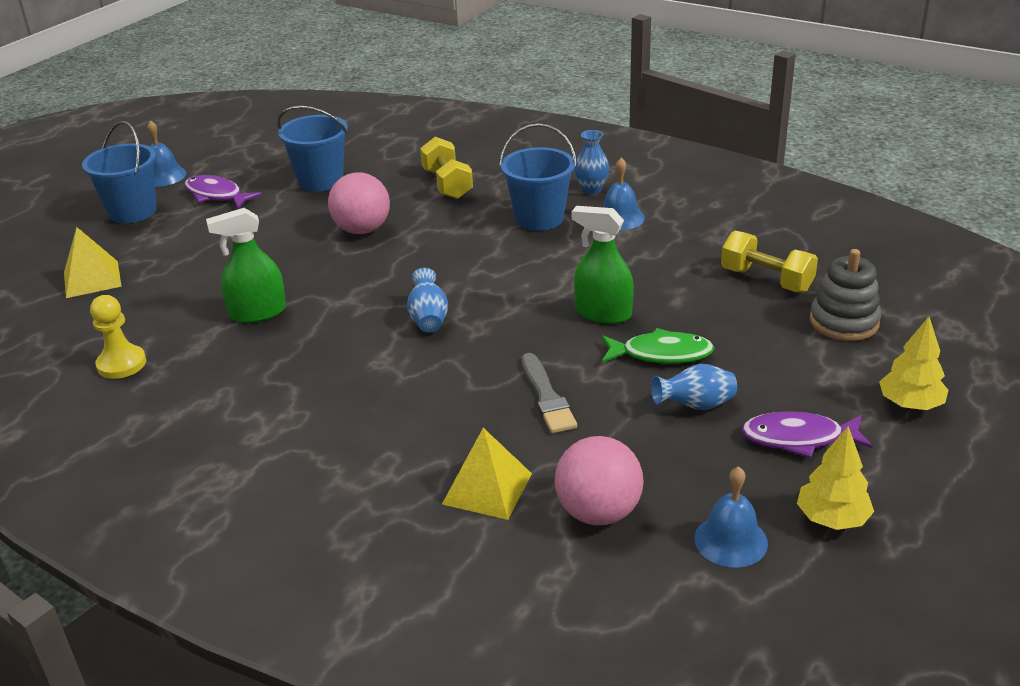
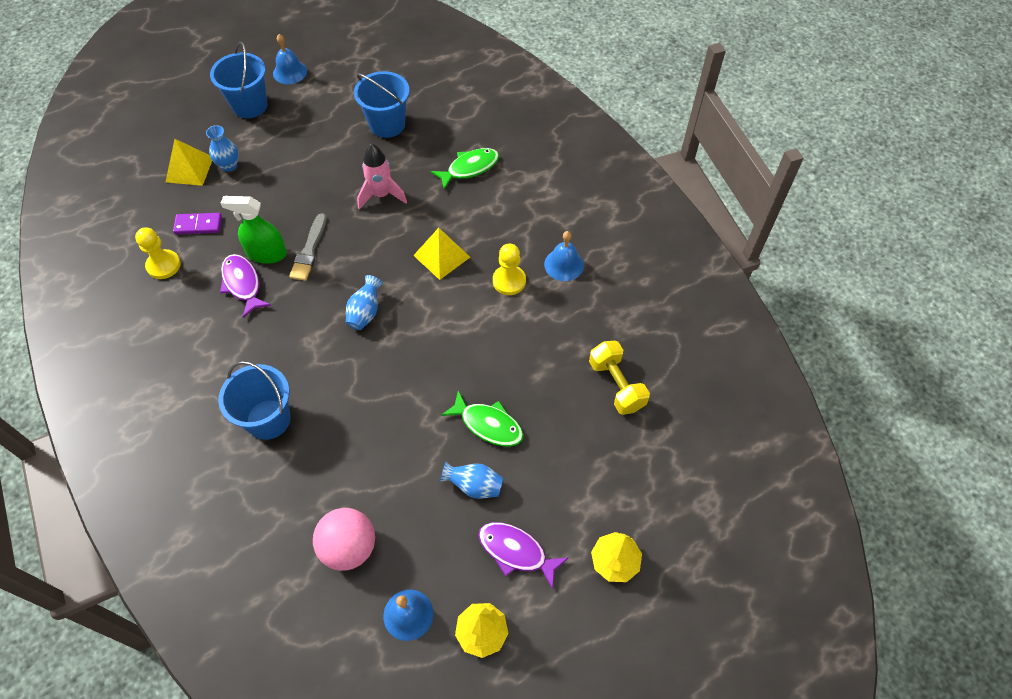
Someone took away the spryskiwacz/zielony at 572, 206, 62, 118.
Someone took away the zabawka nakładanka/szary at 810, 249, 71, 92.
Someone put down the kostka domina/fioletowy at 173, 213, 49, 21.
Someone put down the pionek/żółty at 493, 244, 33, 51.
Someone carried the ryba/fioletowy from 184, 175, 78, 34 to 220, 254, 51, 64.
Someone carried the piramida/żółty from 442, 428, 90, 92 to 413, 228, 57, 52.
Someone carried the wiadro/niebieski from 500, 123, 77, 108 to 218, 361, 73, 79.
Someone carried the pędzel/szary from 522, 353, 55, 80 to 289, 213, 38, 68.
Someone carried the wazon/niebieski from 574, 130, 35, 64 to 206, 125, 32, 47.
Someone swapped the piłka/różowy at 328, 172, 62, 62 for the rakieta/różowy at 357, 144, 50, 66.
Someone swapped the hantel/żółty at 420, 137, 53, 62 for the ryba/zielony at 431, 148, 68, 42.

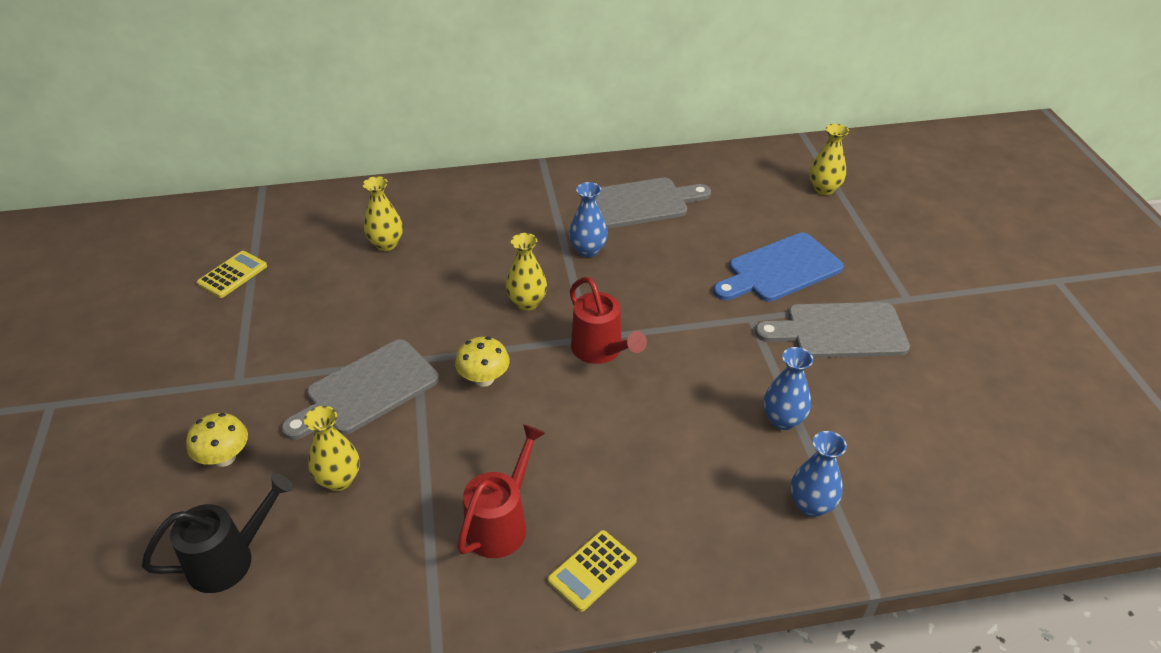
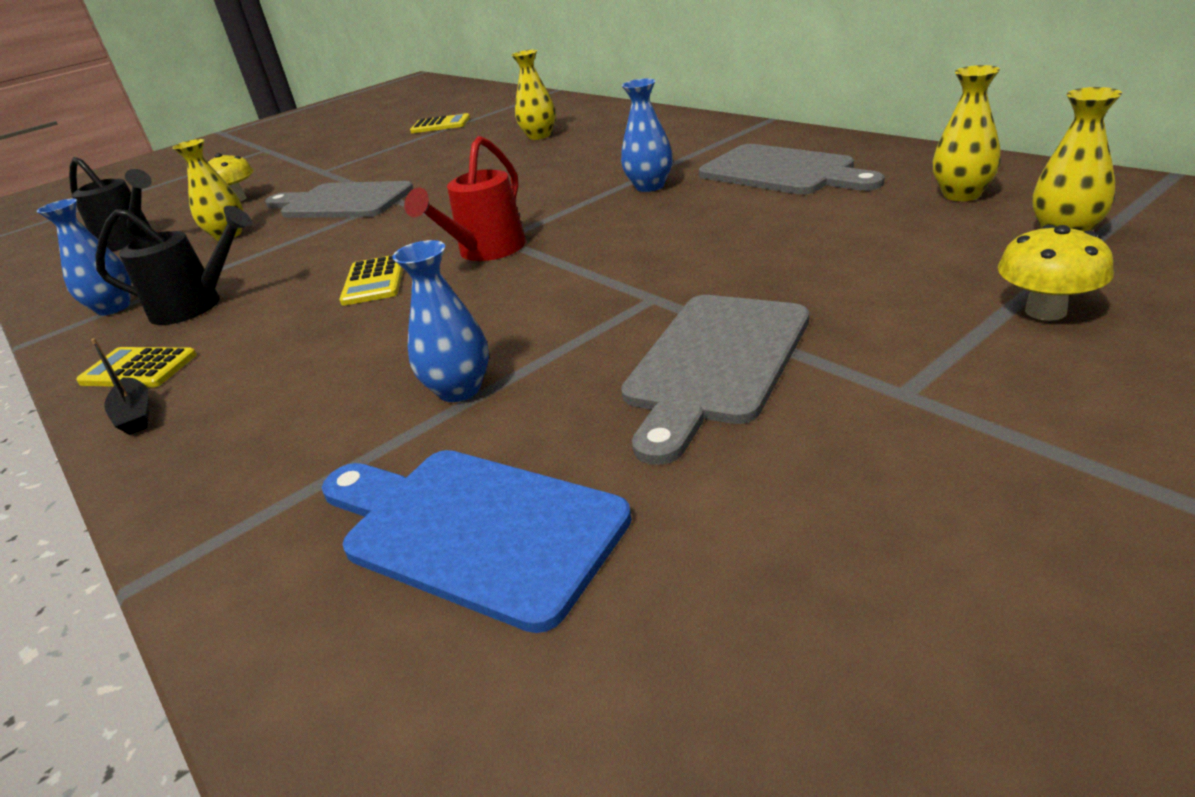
Someone put down the łódka/czarny at 91, 338, 58, 97.
Someone put down the kalkulator/żółty at 339, 255, 64, 51.
Someone carried the grzyb/żółty from 455, 337, 55, 50 to 998, 225, 116, 96.
Someone carried the wazon/żółty from 506, 233, 41, 78 to 932, 65, 69, 136.
Someone carried the deska do krojenia/niebieski from 713, 233, 131, 69 to 322, 450, 310, 183.
Someone carried the wazon/niebieski from 791, 431, 56, 86 to 37, 199, 94, 117.
Someone repainted the konewka/czerwony at 457, 424, 88, 134, which became the konewka/czarny at 95, 206, 157, 119.
Someone rotated the deska do krojenia/szary at 755, 302, 155, 56 by 120 degrees counterclockwise.

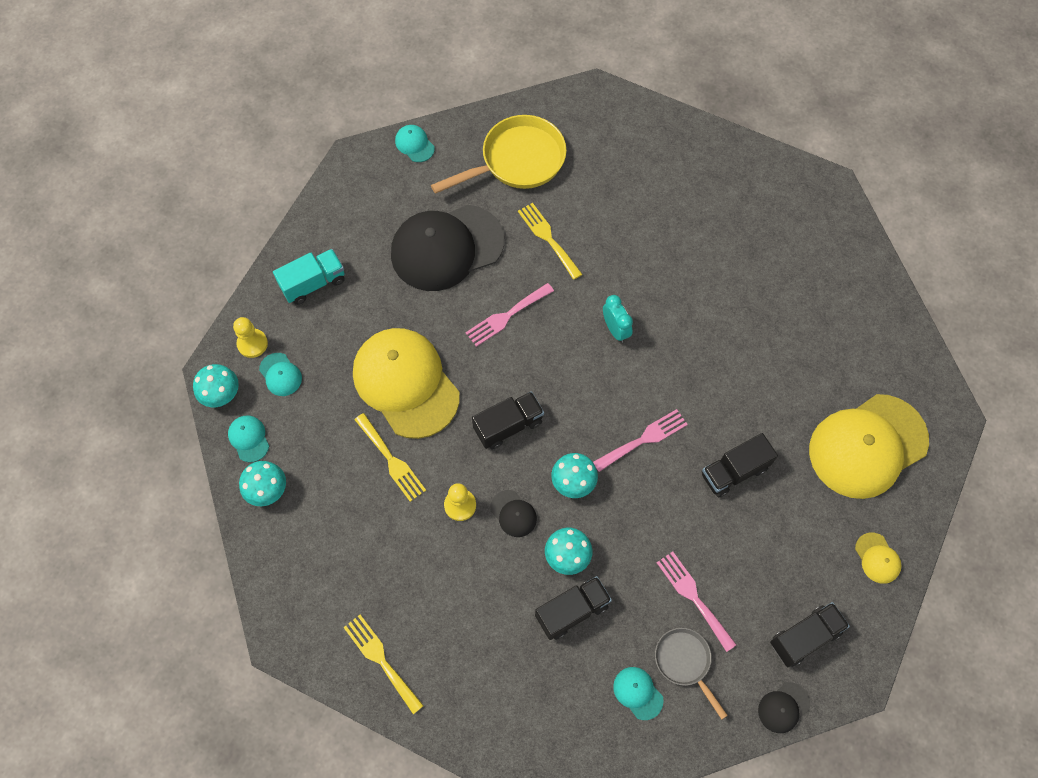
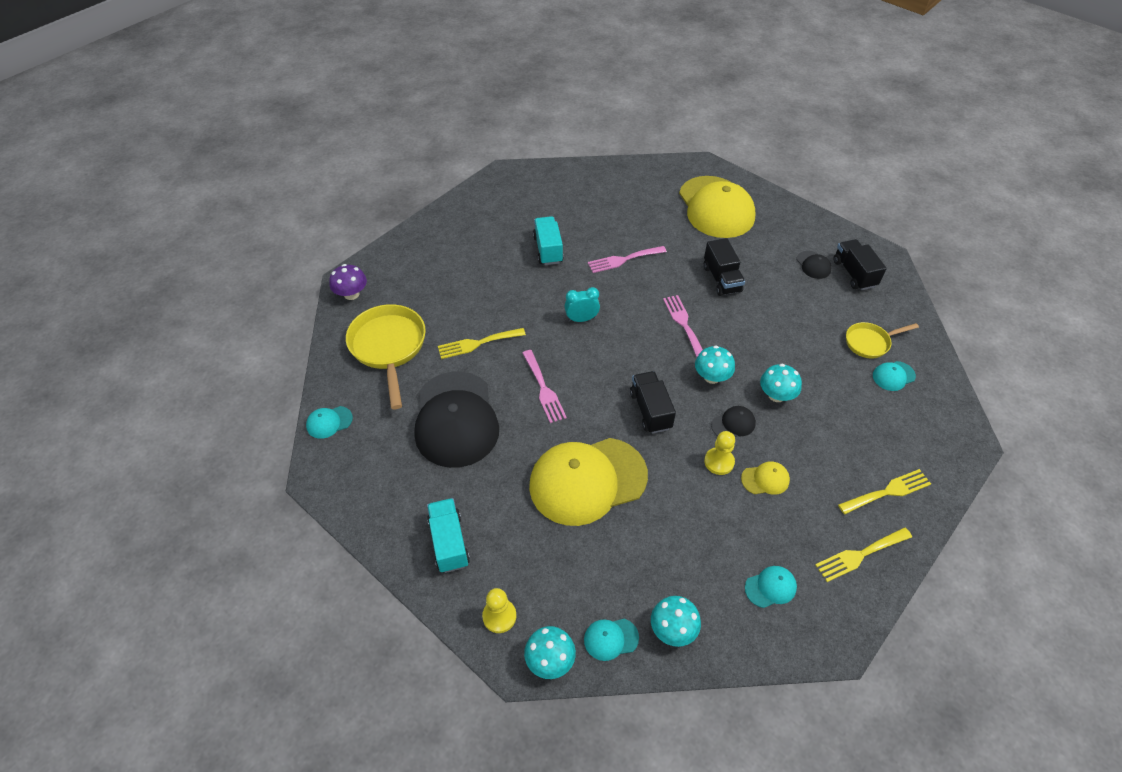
Someone took away the ciężarówka/czarny at 535, 576, 77, 64.
Someone put down the grzyb/fioletowy at 329, 264, 38, 36.
Someone put down the ciężarówka/turkusowy at 533, 216, 31, 49.
Someone carried the czapka/turkusowy from 259, 353, 43, 43 to 745, 566, 52, 42.
Someone carried the widelec/żółty from 354, 413, 72, 89 to 838, 469, 93, 45.
Someone carried the widelec/różowy from 657, 552, 79, 100 to 588, 246, 79, 27.
Someone carried the czapka/czarny from 758, 682, 52, 51 to 796, 251, 36, 28.
Someone carried the czapka/żółty from 855, 533, 47, 51 to 741, 461, 49, 34.
Someone repainted the patelnia/szary at 655, 628, 73, 92, which became the patelnia/żółty at 846, 322, 73, 36.

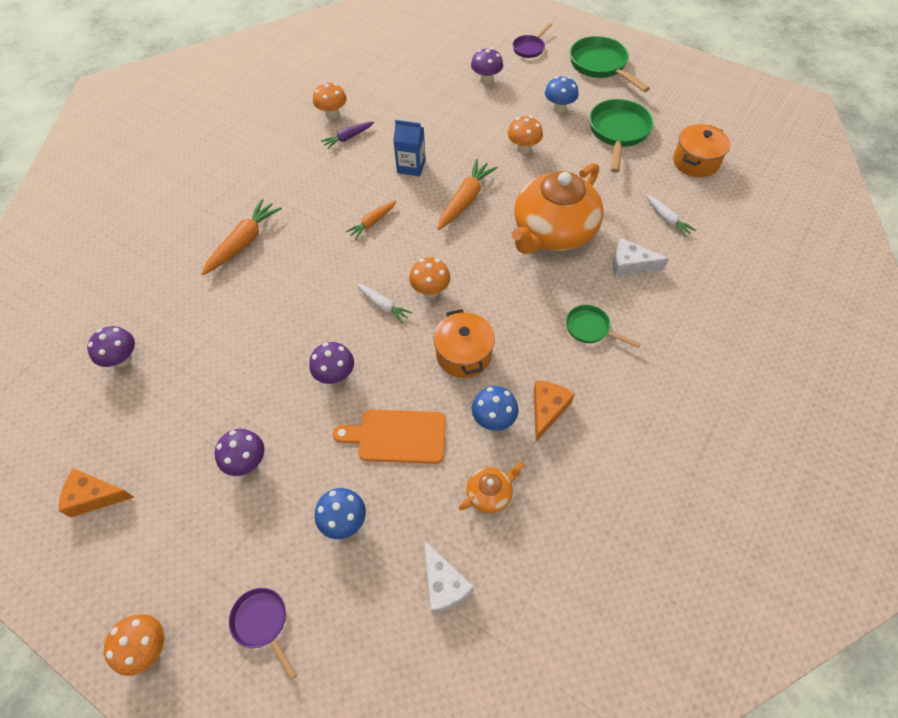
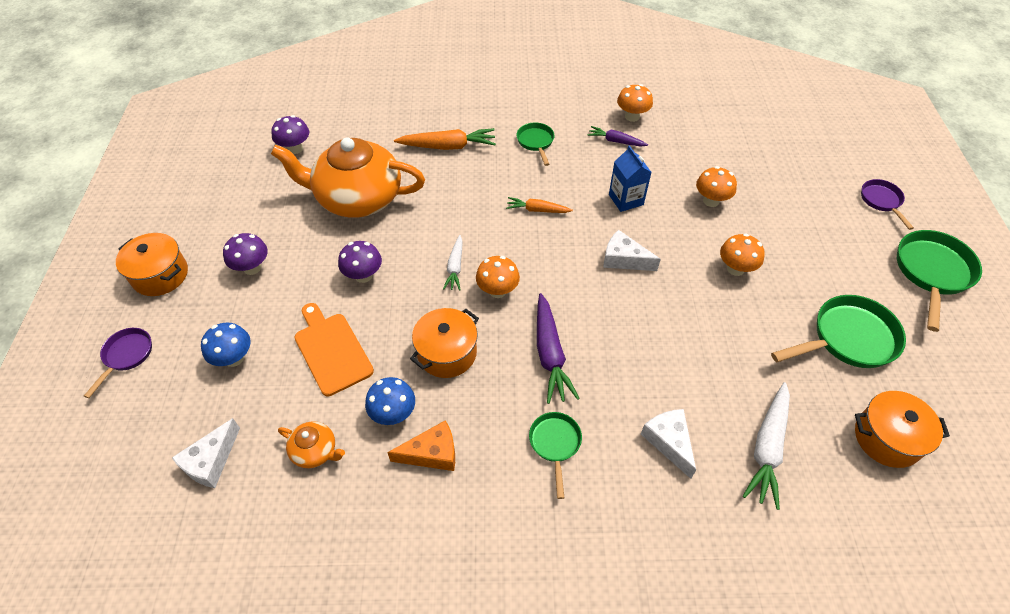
Someone took away the ser/pomarańczowy at 59, 468, 76, 50.
Someone took away the grzyb/fioletowy at 471, 48, 32, 36.
Someone took away the grzyb/niebieski at 545, 76, 34, 37.
Someone put down the garnek/pomarańczowy at 116, 233, 72, 63.
Someone put down the patelnia/zielony at 516, 122, 38, 44.
Someone put down the marchewka/fioletowy at 537, 293, 43, 111.
Someone carried the grzyb/pomarańczowy from 104, 614, 60, 62 to 696, 166, 41, 41.
Someone carried the imbryk/pomarańczowy from 512, 163, 91, 91 to 271, 137, 154, 81.
Someone swapped the marchewka/pomarańczowy at 438, 159, 60, 71 for the ser/biały at 603, 230, 58, 41.
Someone rotated the patelnia/fioletowy at 513, 23, 40, 35 by 75 degrees clockwise.
Someone scaled the marchewka/biały at 646, 194, 50, 43 by 1.65.

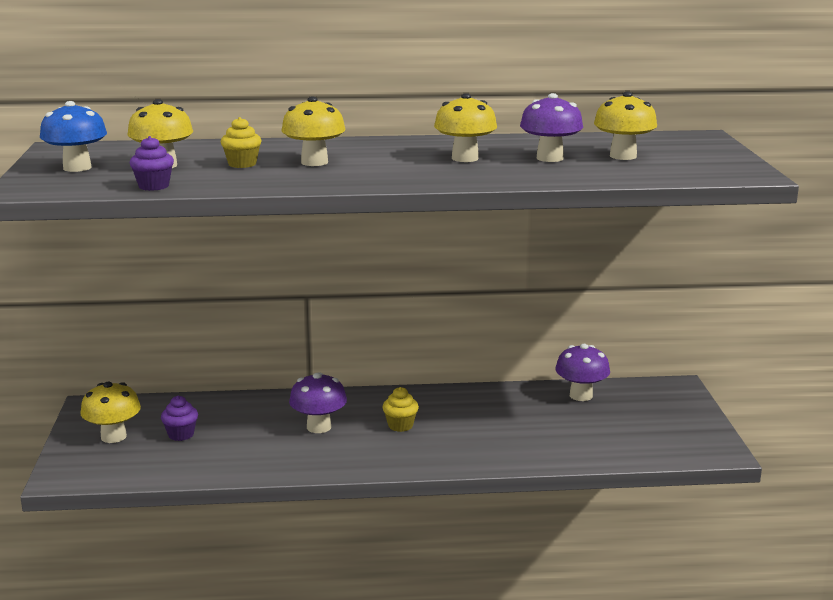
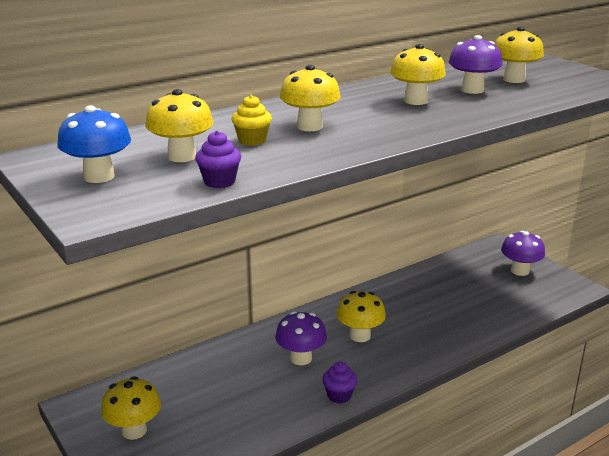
Someone carried the muffinka/fioletowy from 161, 396, 37, 45 to 322, 362, 35, 42.
Someone carried the grzyb/fioletowy from 555, 344, 55, 57 to 501, 231, 44, 45.
Someone swapped the muffinka/żółty at 382, 387, 37, 45 for the grzyb/żółty at 336, 291, 50, 51.

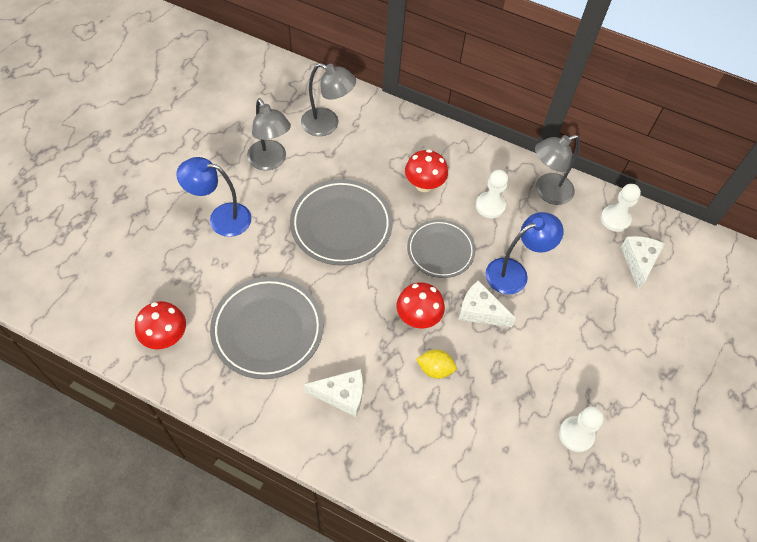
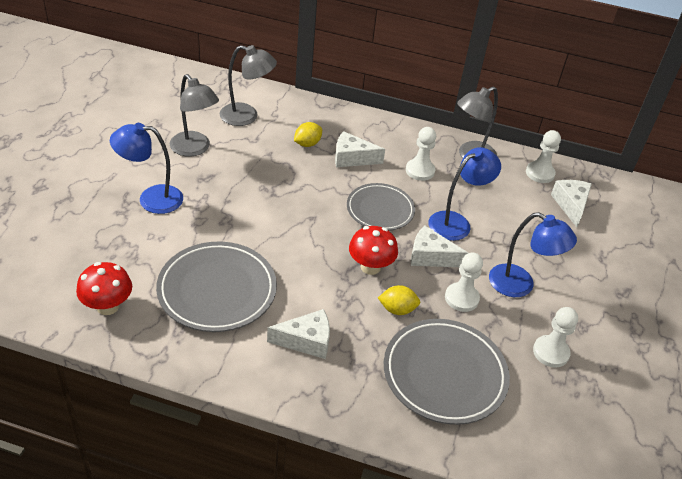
Someone put down the cytryna/żółty at 294, 122, 28, 25.
Someone put down the pionek/biały at 445, 252, 38, 60.
Someone put down the lampka/niebieski at 489, 212, 88, 85.
Someone carried the talerz/szary from 290, 179, 103, 87 to 384, 319, 126, 106.
Someone swapped the grzyb/czerwony at 405, 149, 43, 43 for the ser/biały at 335, 131, 50, 36.

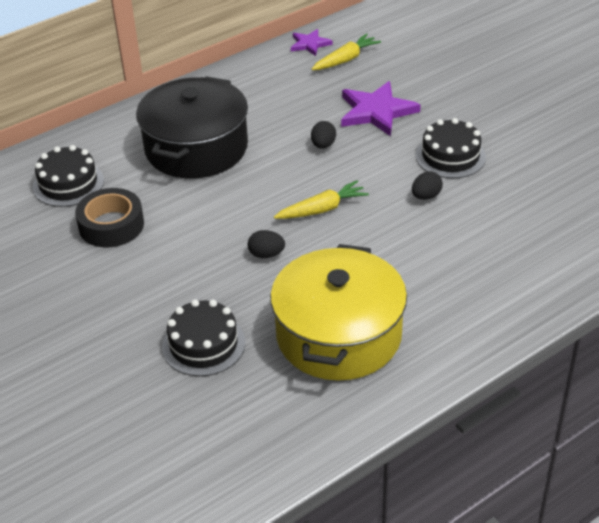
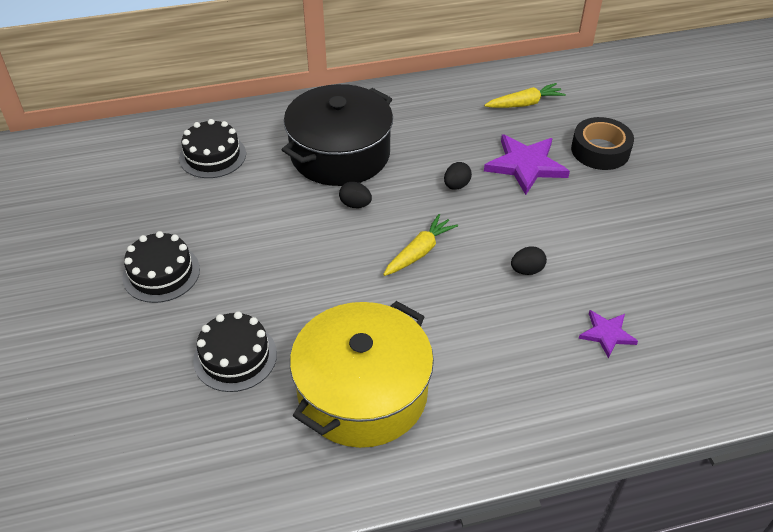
Someone carried the taśma klejąca/czarny from 75, 188, 69, 59 to 571, 117, 63, 53.
Someone carried the jajko/czarny from 248, 230, 37, 28 to 339, 182, 33, 26.
Someone carried the gwiazda/fioletowy from 291, 29, 42, 27 to 578, 310, 60, 49.
Someone carried the tort/czarny from 416, 118, 70, 61 to 122, 231, 78, 72.
Someone rotated the marchewka/żółty at 274, 181, 95, 38 by 45 degrees counterclockwise.

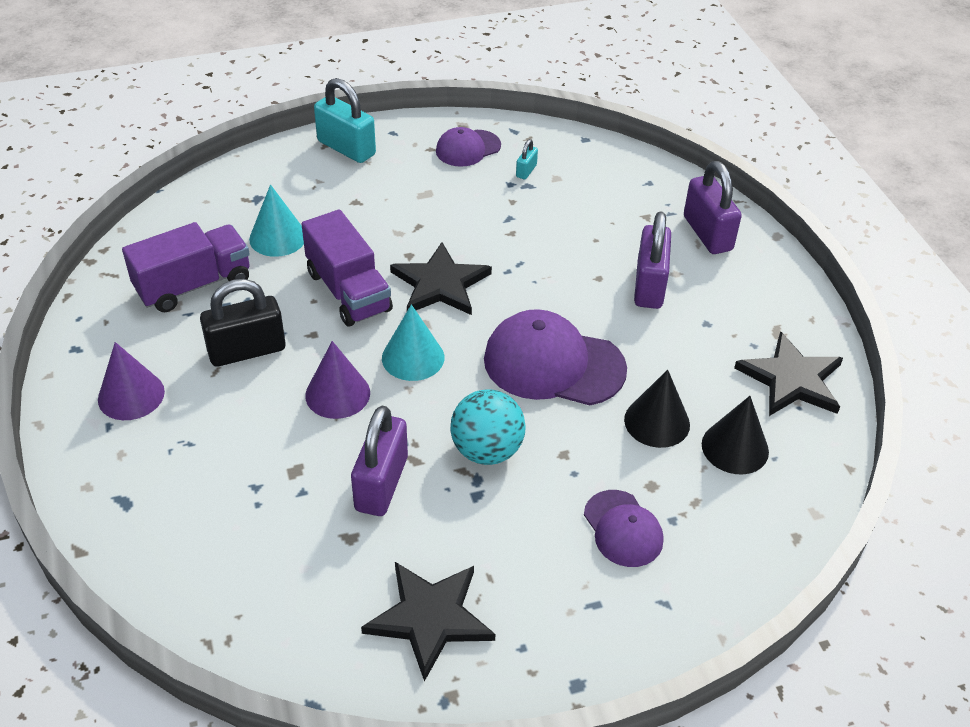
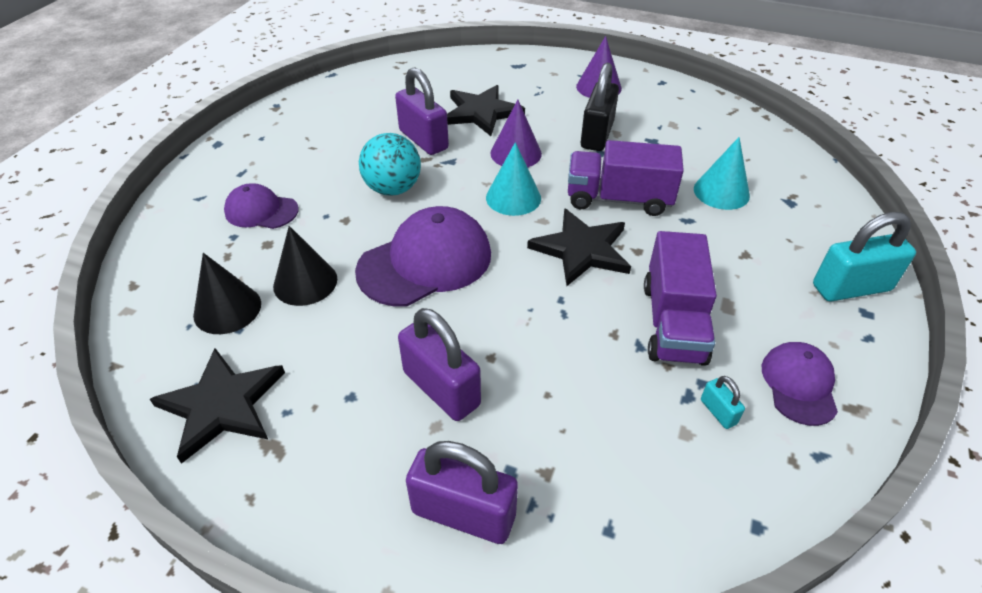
Someone carried the ciężarówka/fioletowy from 122, 222, 128, 90 to 644, 231, 73, 135.
Someone carried the gwiazda/czarny from 361, 562, 134, 120 to 447, 85, 78, 51.

